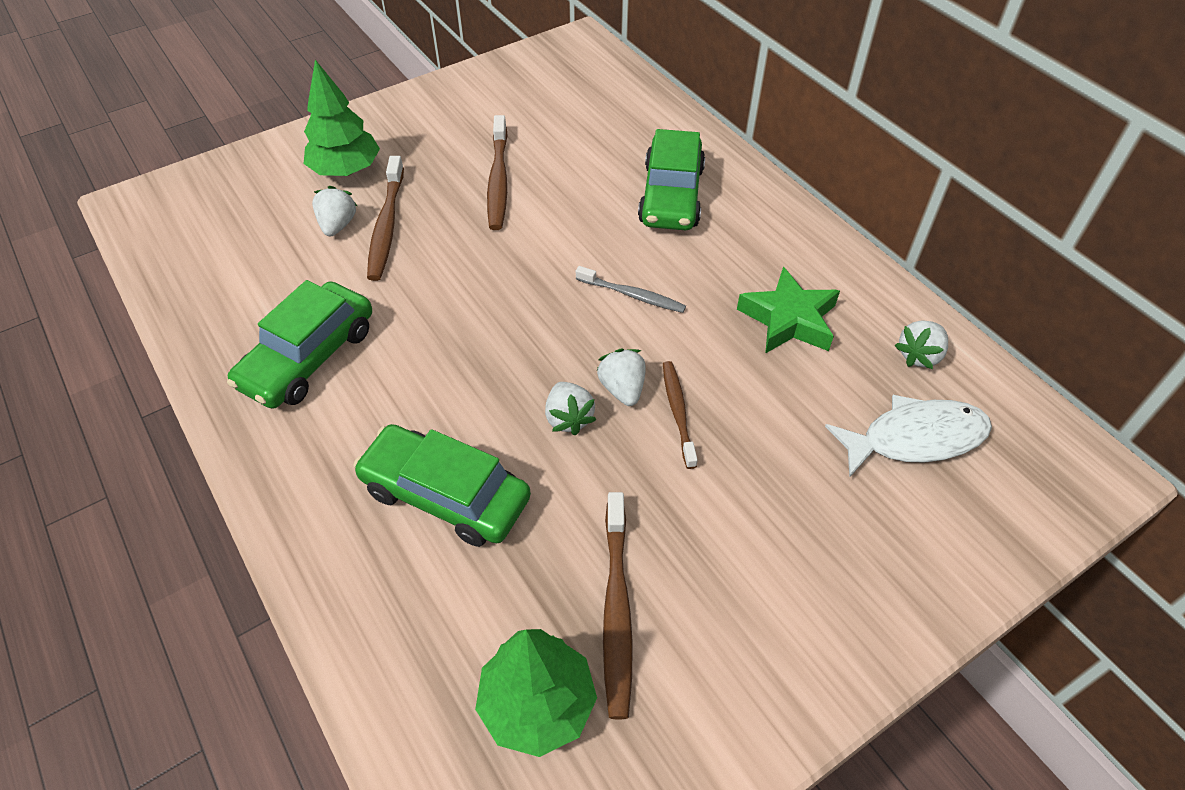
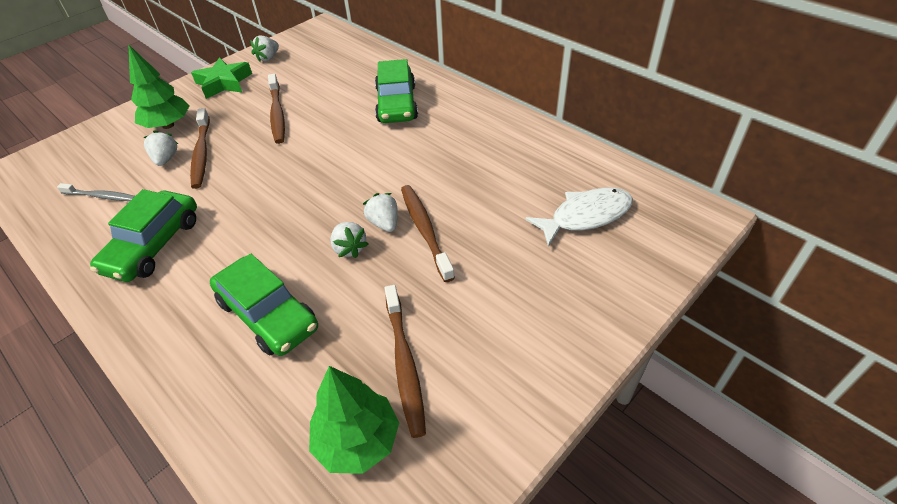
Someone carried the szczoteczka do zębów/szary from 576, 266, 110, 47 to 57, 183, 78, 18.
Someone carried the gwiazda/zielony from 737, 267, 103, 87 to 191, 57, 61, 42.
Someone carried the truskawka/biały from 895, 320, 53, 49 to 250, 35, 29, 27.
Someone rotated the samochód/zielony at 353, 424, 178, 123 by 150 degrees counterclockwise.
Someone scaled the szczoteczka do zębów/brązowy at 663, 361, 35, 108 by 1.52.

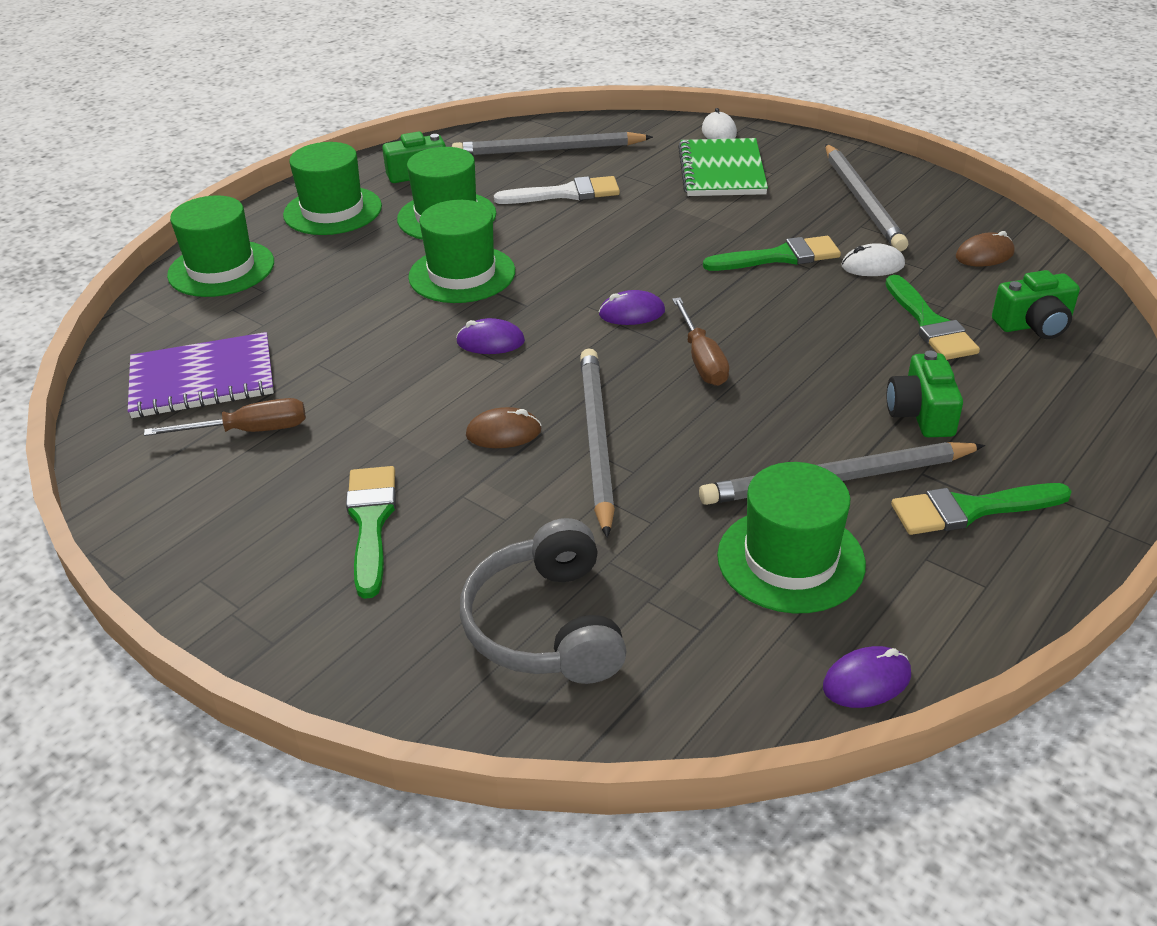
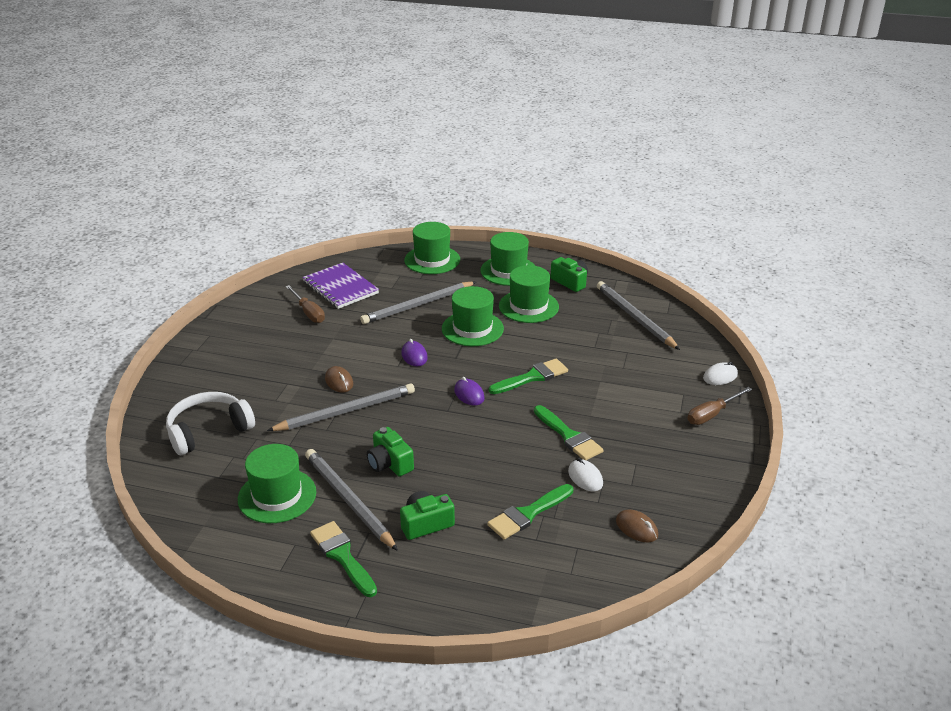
Someone took away the pędzel/biały at 494, 176, 126, 28.
Someone took away the zeszyt/zielony at 678, 138, 90, 58.
Someone took away the myszka/fioletowy at 823, 646, 88, 62.
Someone carried the pędzel/zielony from 346, 466, 50, 133 to 489, 359, 79, 35.
Someone carried the śrubokręt/brązowy from 672, 297, 57, 89 to 688, 387, 64, 38.
Someone carried the ołówek/szary from 825, 144, 83, 107 to 360, 282, 116, 42.
Someone carried the aparat fotograficzny/zielony from 992, 270, 88, 69 to 367, 427, 47, 49.
Someone repainted the słuchawki/szary at 460, 518, 167, 166, which became the słuchawki/biały at 166, 392, 89, 63.

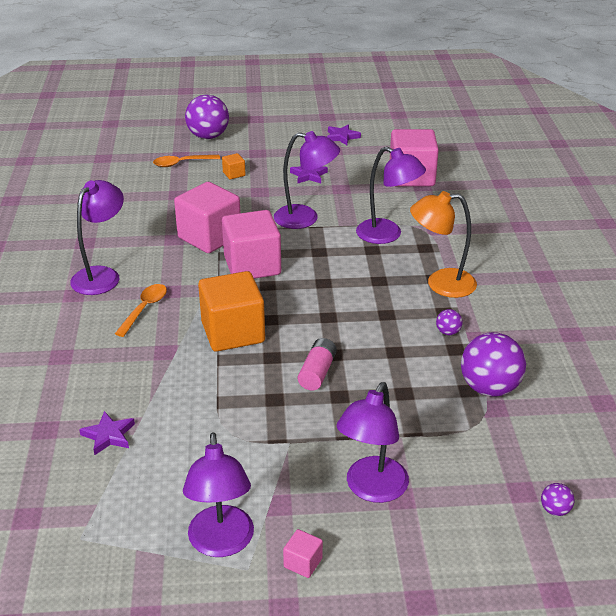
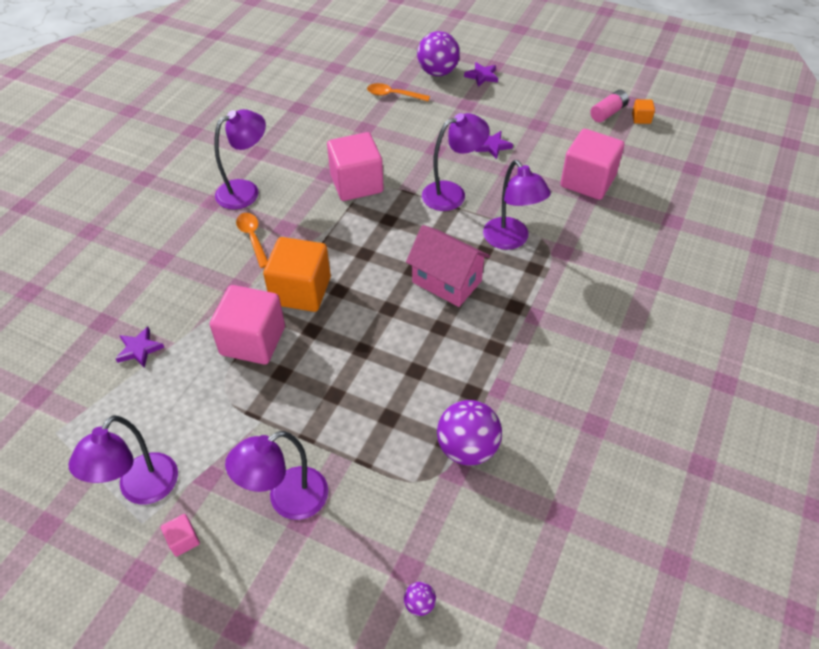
Someone took away the lampka/pomarańczowy at 410, 191, 67, 107.
Someone took away the piłka/fioletowy at 436, 309, 27, 26.
Someone put down the domek/różowy at 406, 225, 84, 82.
Someone carried the sześcian/pomarańczowy from 222, 153, 24, 26 to 632, 99, 23, 25.
Someone carried the sześcian/różowy from 222, 210, 59, 69 to 209, 285, 76, 80.
Someone carried the bateria/różowy from 298, 338, 39, 52 to 590, 90, 39, 32.
Someone carried the gwiazda/fioletowy from 327, 124, 34, 21 to 464, 62, 34, 25.
Someone rotated the łyżka/pomarańczowy at 115, 284, 52, 53 by 75 degrees counterclockwise.
Someone rotated the lampka/fioletowy at 274, 131, 66, 98 by 60 degrees counterclockwise.

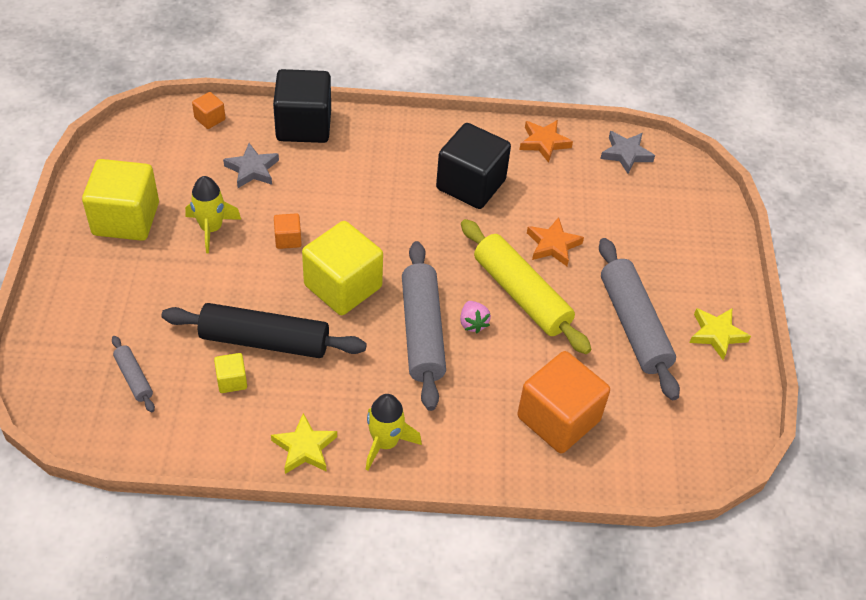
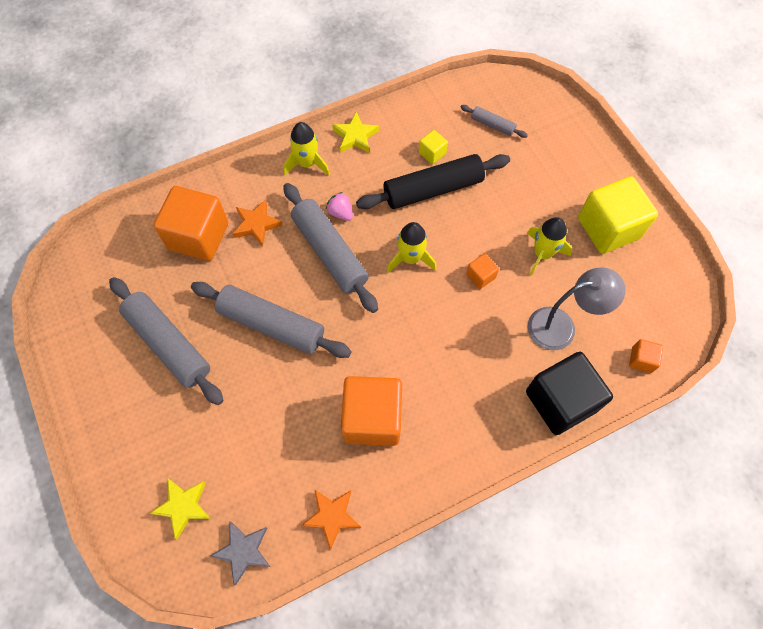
Someone carried the truskawka/różowy from 460, 301, 31, 32 to 326, 192, 27, 29.
Someone carried the gwiazda/pomarańczowy from 527, 217, 57, 49 to 233, 199, 50, 48.
Someone carried the gwiazda/żółty from 689, 308, 62, 52 to 150, 479, 61, 60.
Someone swapped the gwiazda/szary at 223, 143, 56, 45 for the lampka/szary at 528, 267, 98, 84.
Someone swapped the sześcian/żółty at 302, 221, 81, 94 for the rakieta/żółty at 387, 222, 49, 51.
Someone repainted the sześcian/czarny at 436, 123, 75, 86, which became the sześcian/pomarańczowy at 341, 376, 61, 70.
Someone repainted the wałek do ciasta/żółty at 461, 219, 130, 135, which became the wałek do ciasta/szary at 191, 282, 160, 76.

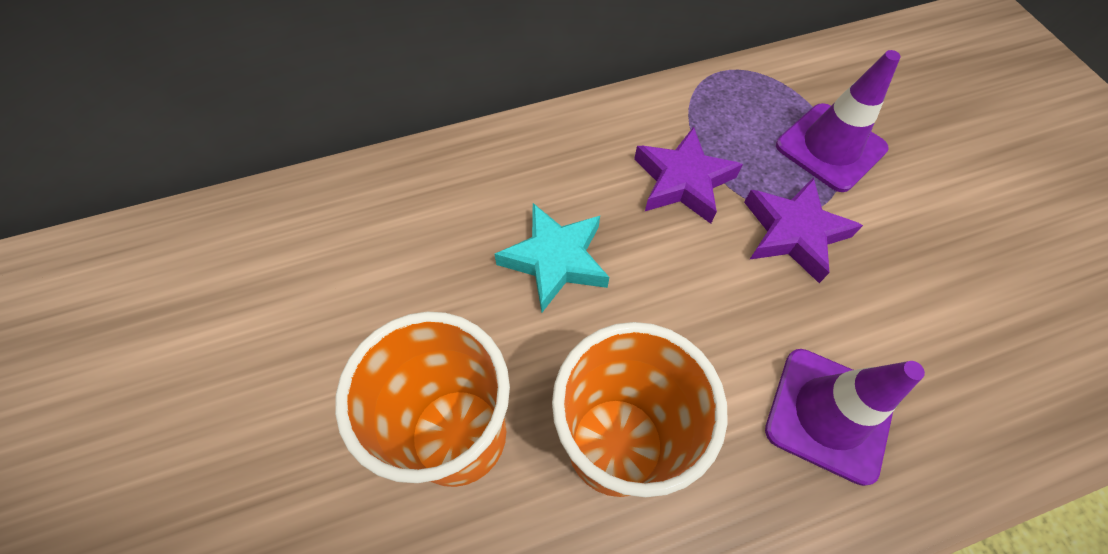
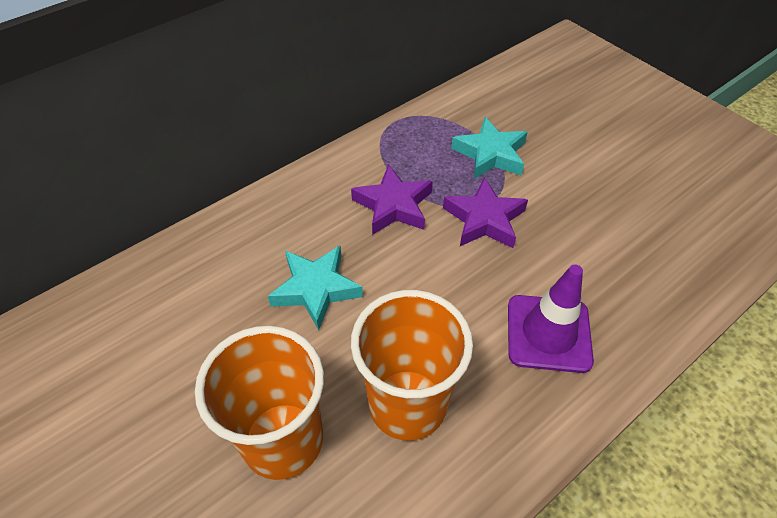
Someone swapped the pachołek/fioletowy at 776, 50, 125, 142 for the gwiazda/turkusowy at 451, 117, 77, 62.

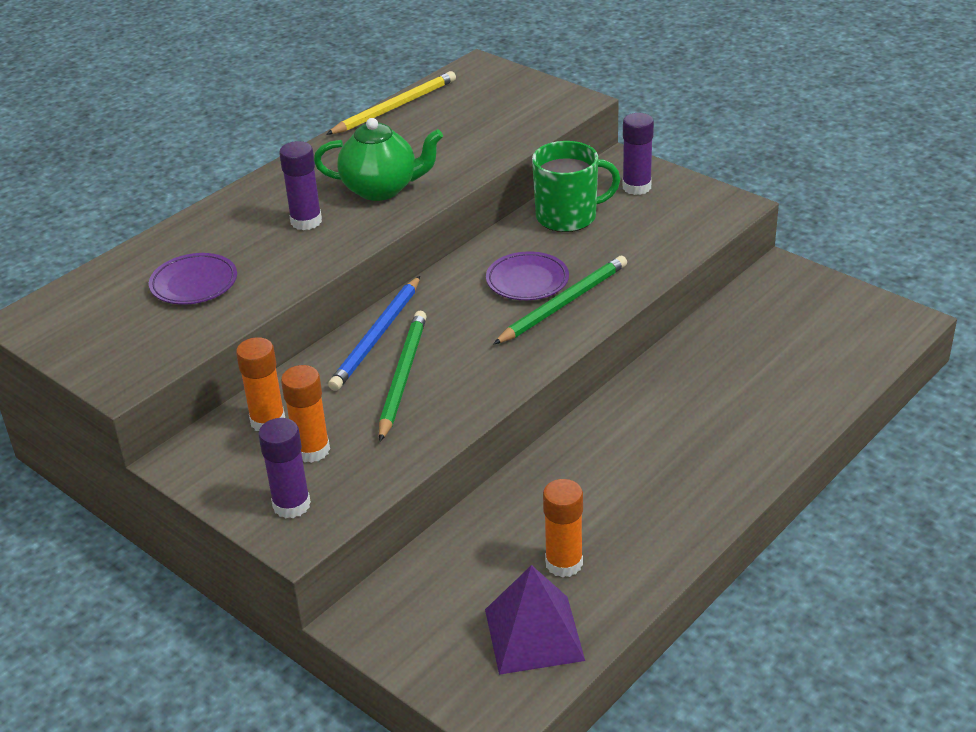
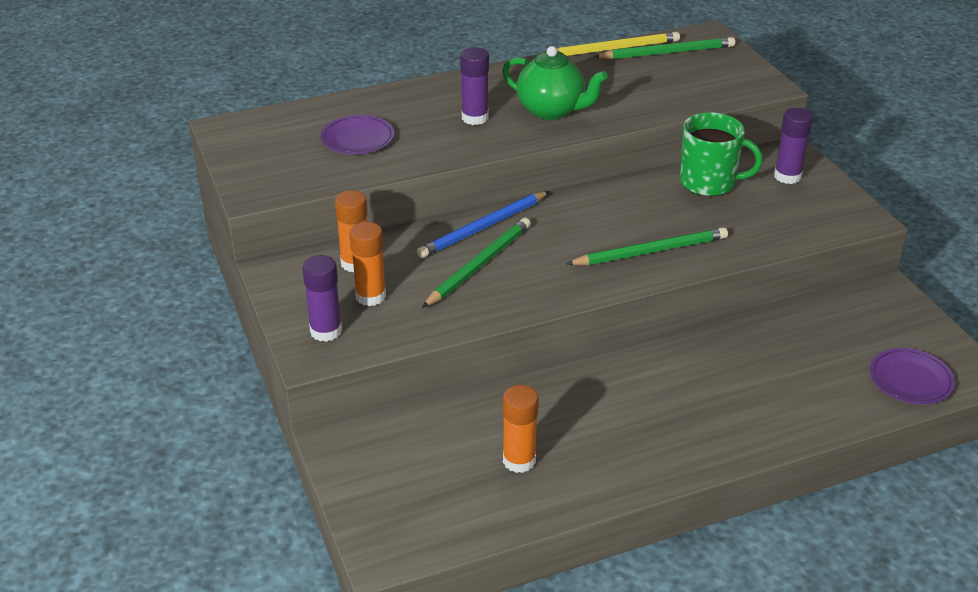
Someone took away the piramida/fioletowy at 485, 565, 100, 110.
Someone put down the ołówek/zielony at 593, 37, 142, 22.
Someone carried the talerz/fioletowy from 486, 251, 83, 49 to 870, 348, 85, 56.

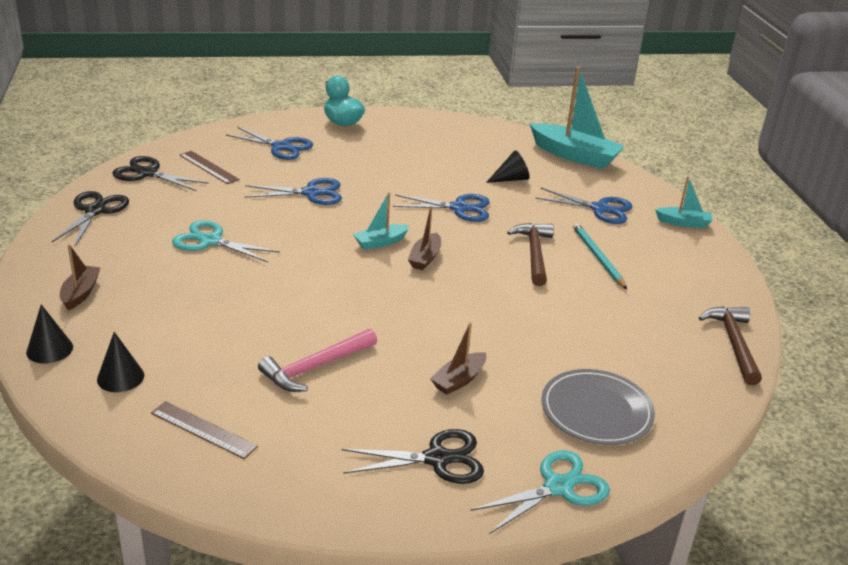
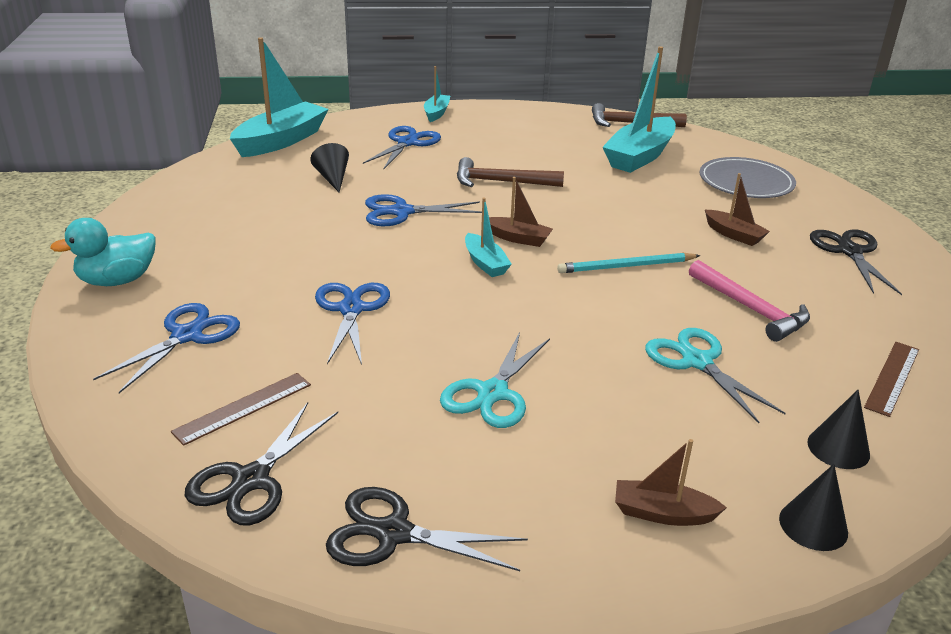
Someone put down the łódka/turkusowy at 603, 46, 73, 127.
Someone carried the nożyczki/turkusowy from 470, 450, 140, 84 to 645, 328, 141, 95.
Someone carried the ołówek/turkusowy from 573, 223, 54, 66 to 557, 253, 143, 20.
Someone rotated the nożyczki/niebieski at 393, 194, 97, 28 by 105 degrees counterclockwise.

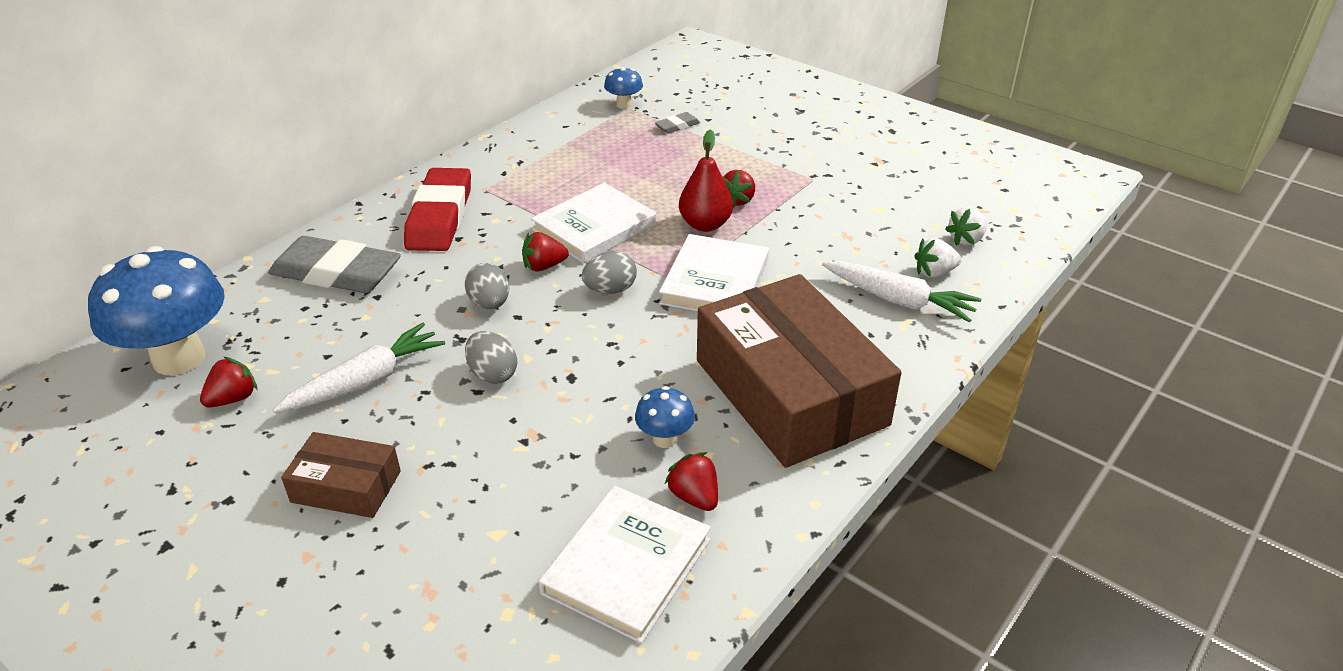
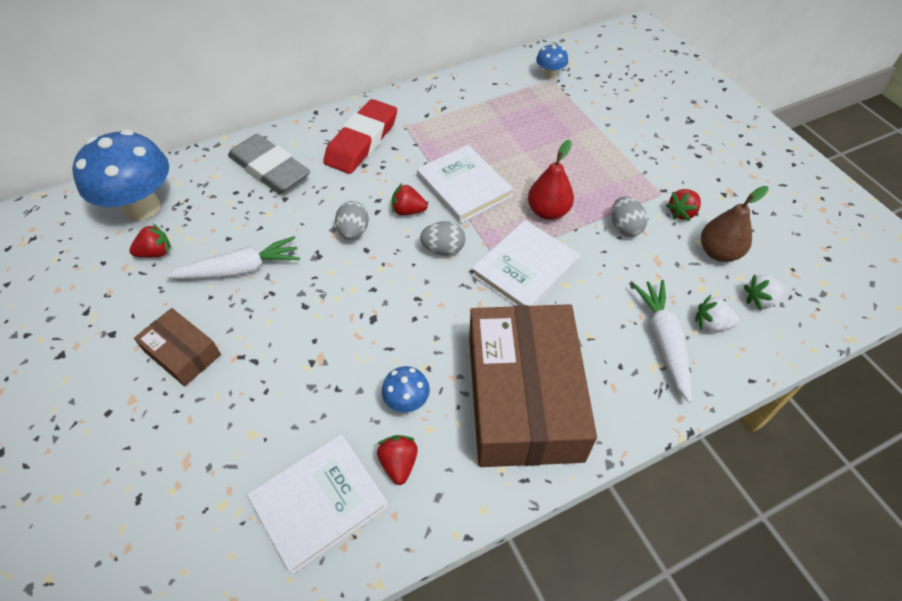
Someone took away the gumka do mazania/szary at 655, 112, 45, 22.
Someone put down the gruszka/brązowy at 701, 186, 68, 76.
Someone carried the jajko/szary from 465, 331, 53, 53 to 612, 196, 36, 41.
Someone carried the truskawka/czerwony from 723, 170, 32, 38 to 666, 189, 35, 32.
Someone rotated the książka/biały at 531, 183, 126, 80 by 75 degrees clockwise.
Someone rotated the marchewka/biały at 822, 261, 159, 62 by 150 degrees counterclockwise.

